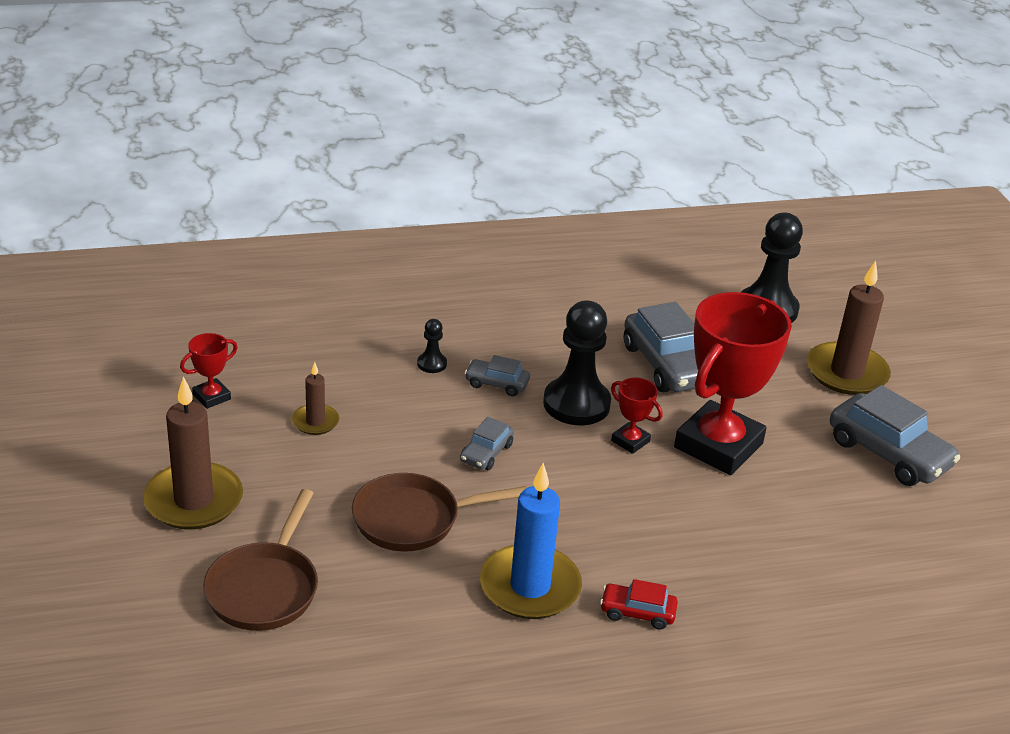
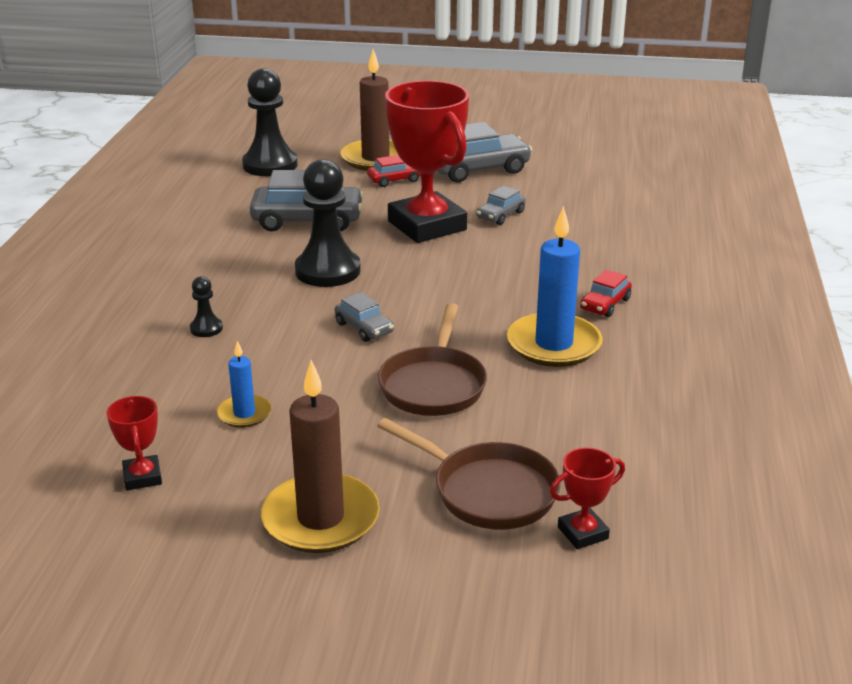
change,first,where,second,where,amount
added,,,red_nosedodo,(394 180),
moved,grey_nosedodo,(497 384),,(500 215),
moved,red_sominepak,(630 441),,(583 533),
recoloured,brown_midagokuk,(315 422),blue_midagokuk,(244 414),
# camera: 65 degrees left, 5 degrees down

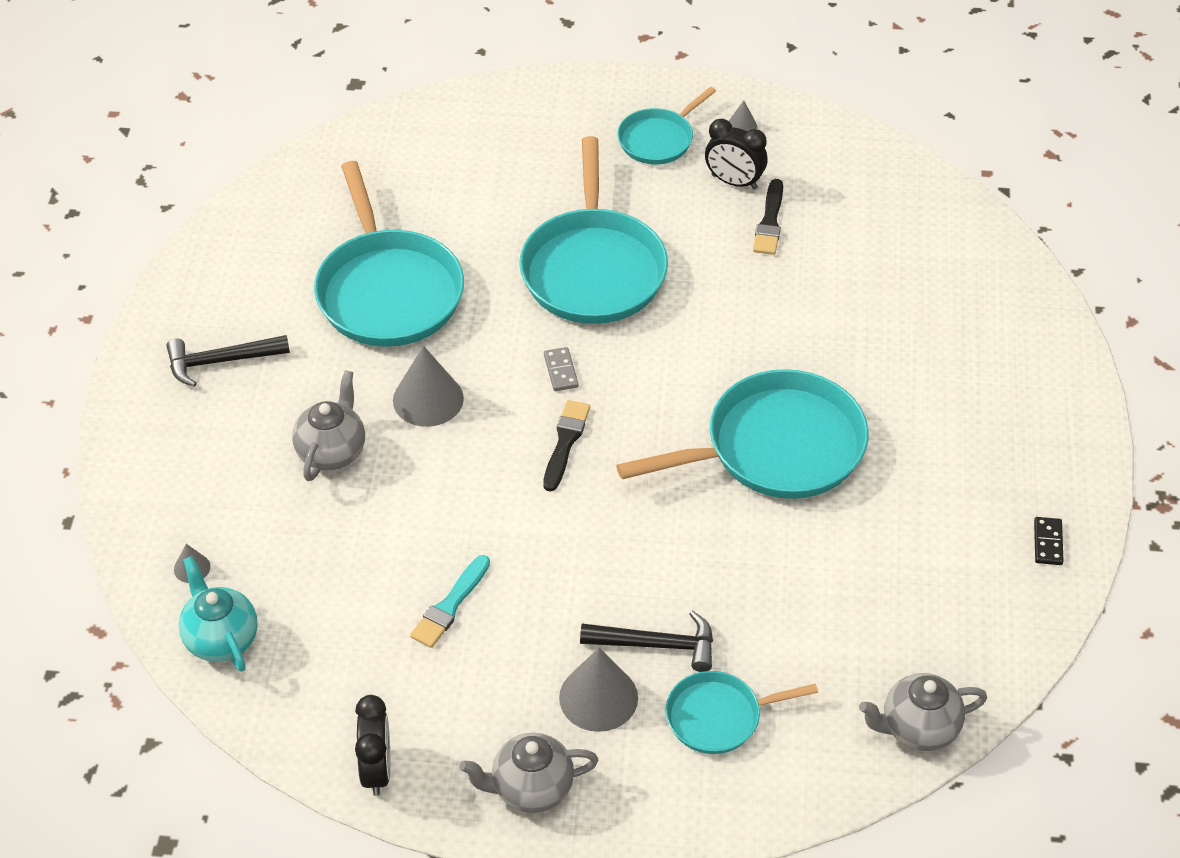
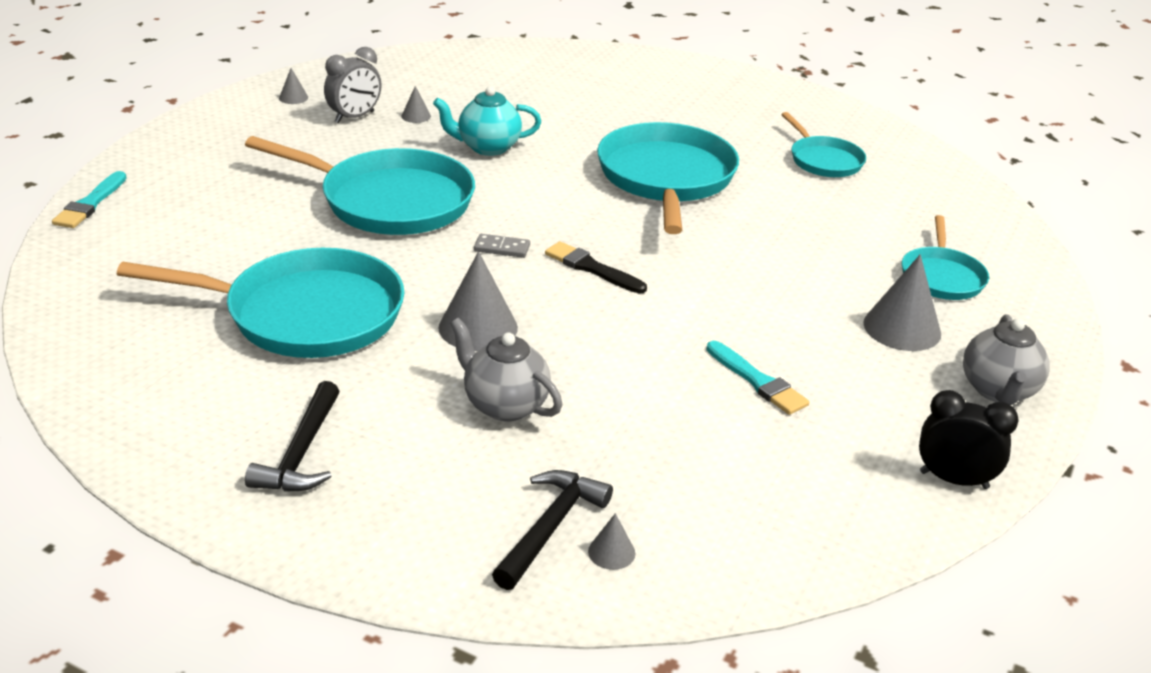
change,first,where,second,where,amount
removed,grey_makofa,(918 729),,,
removed,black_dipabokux,(1047 543),,,
added,,,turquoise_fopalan,(90 204),
moved,turquoise_makofa,(221 639),,(487 147),
moved,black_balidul,(657 645),,(550 527),
moved,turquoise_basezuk,(658 139),,(824 160),
replaced,black_fopalan,(769 222),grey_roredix,(416 116),
recoloured,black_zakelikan,(734 182),grey_zakelikan,(354 117),
# camera: 70 degrees left, 15 degrees down

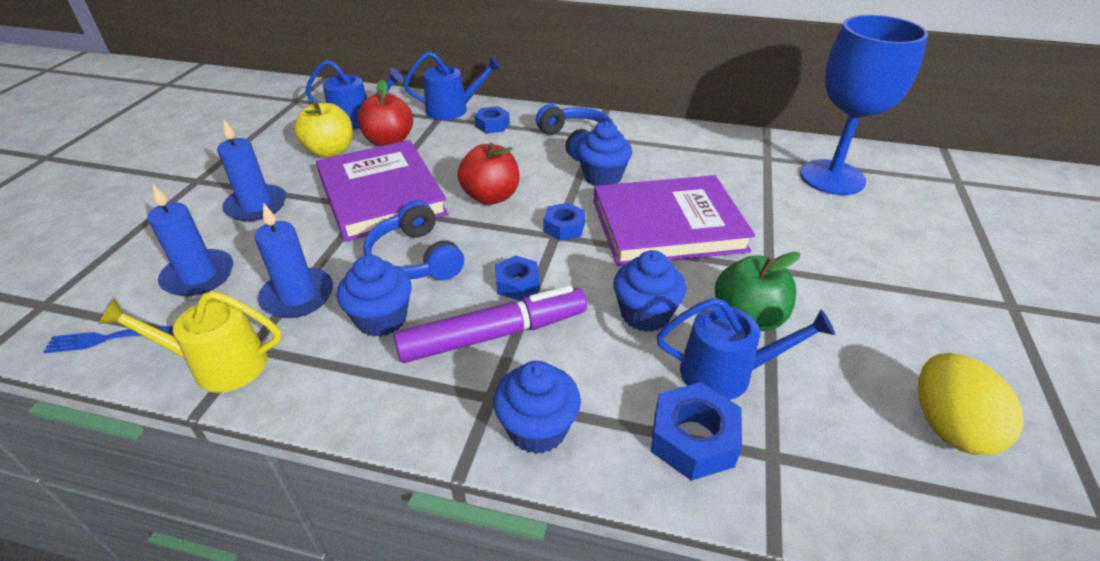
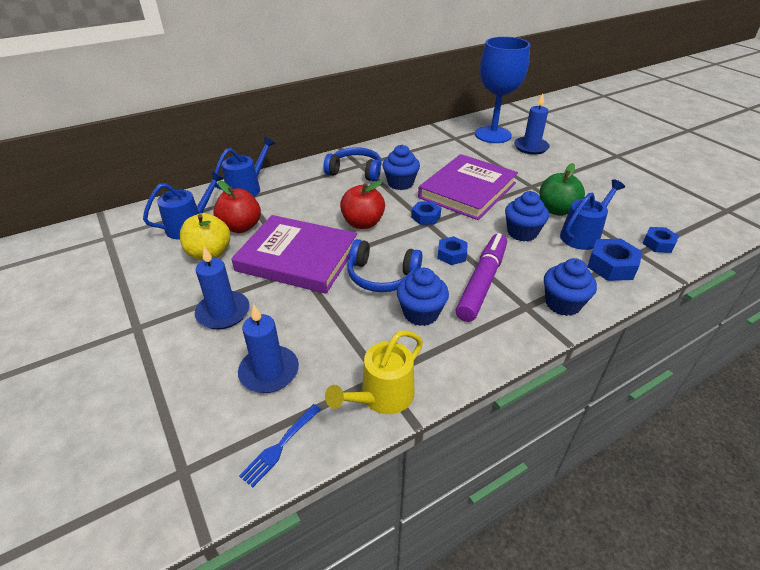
change,first,where,second,where,amount
removed,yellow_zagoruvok,(949 426),,,
moved,blue_midagokuk,(298 296),,(531 147),
moved,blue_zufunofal,(492 125),,(658 244),
# camera: 45 degrees left, 0 degrees up

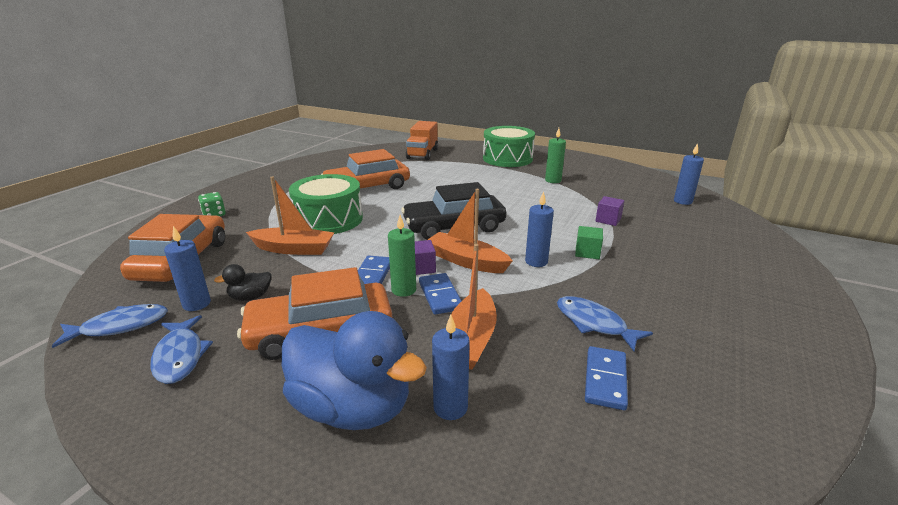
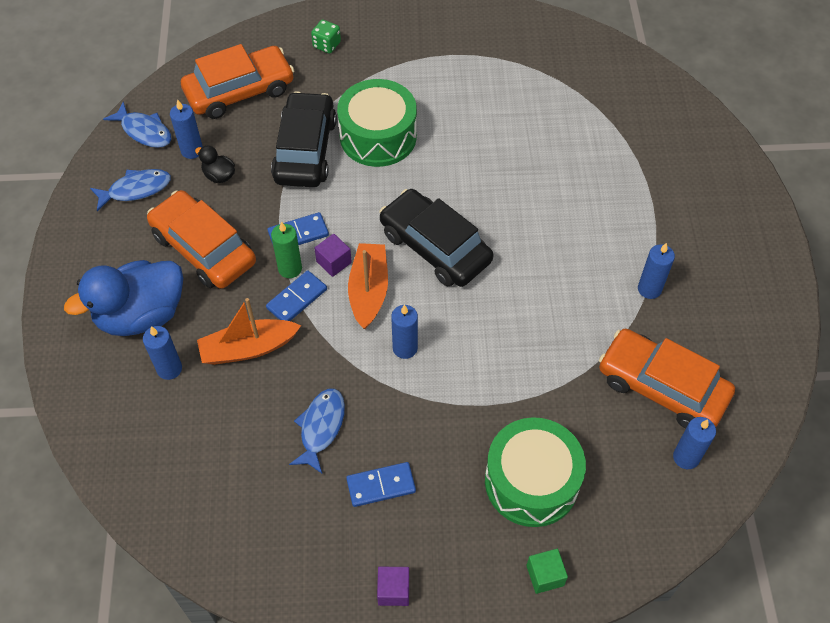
change,first,where,second,where,amount
removed,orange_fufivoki,(422 154),,,
moved,orange_nosedodo,(367 187),,(662 387),
moved,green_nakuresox,(507 158),,(531 481),
moved,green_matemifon,(587 252),,(545 575),
moved,blue_dipabokux,(605 380),,(381 486),
moved,purple_matemifon,(608 220),,(393 590),
replaced,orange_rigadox,(294 249),black_nosedodo,(305 150),
recoloured,green_midagokuk,(553 180),blue_midagokuk,(649 289),
turned,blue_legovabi,(180 356),,(136 189),150 degrees counterclockwise
turned,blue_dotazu,(352 408),,(141 315),60 degrees clockwise
# camera: 60 degrees right, 30 degrees up

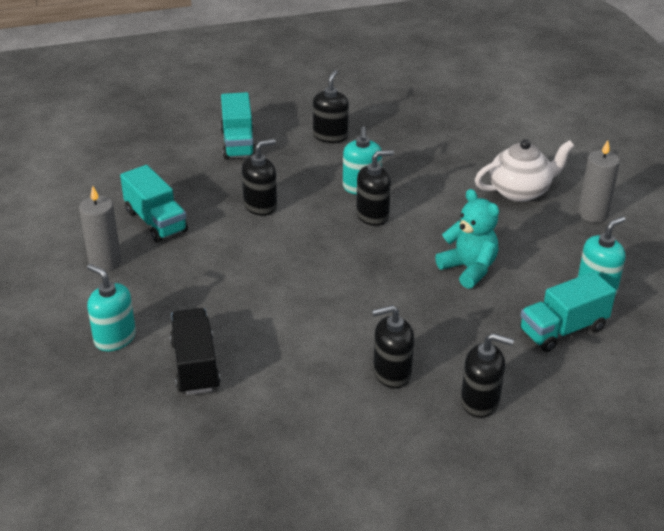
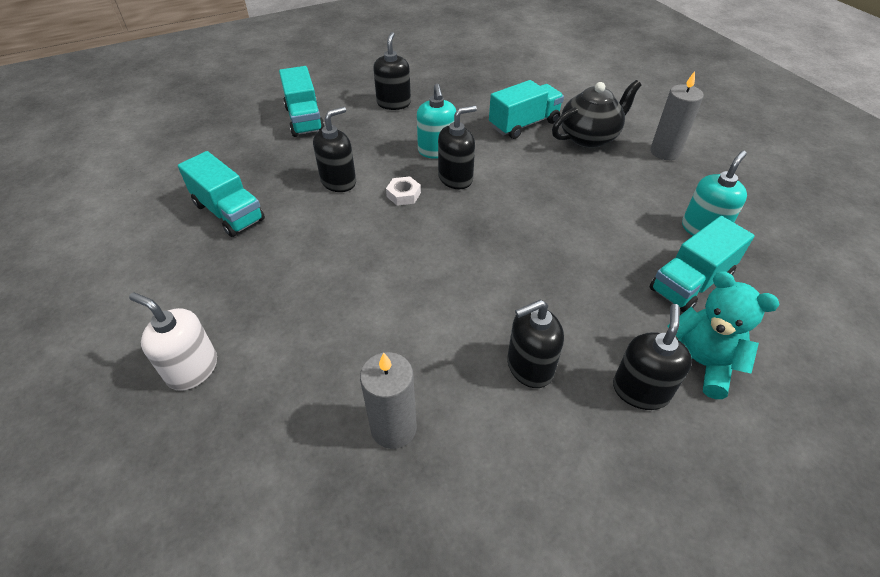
change,first,where,second,where,amount
removed,black_fufivoki,(195 365),,,
added,,,white_zufunofal,(403 194),
added,,,turquoise_fufivoki,(524 124),
moved,grey_midagokuk,(105 262),,(393 428),
moved,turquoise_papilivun,(469 269),,(698 363),
recoloured,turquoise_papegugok,(115 338),white_papegugok,(192 369),
recoloured,white_makofa,(520 191),black_makofa,(589 137),
turned,black_papegugok,(480 401),,(640 390),75 degrees counterclockwise
# camera: 10 degrees left, 10 degrees up

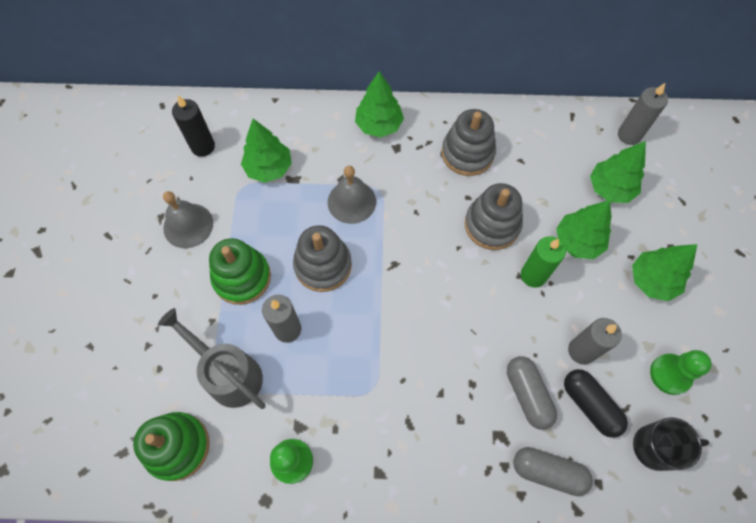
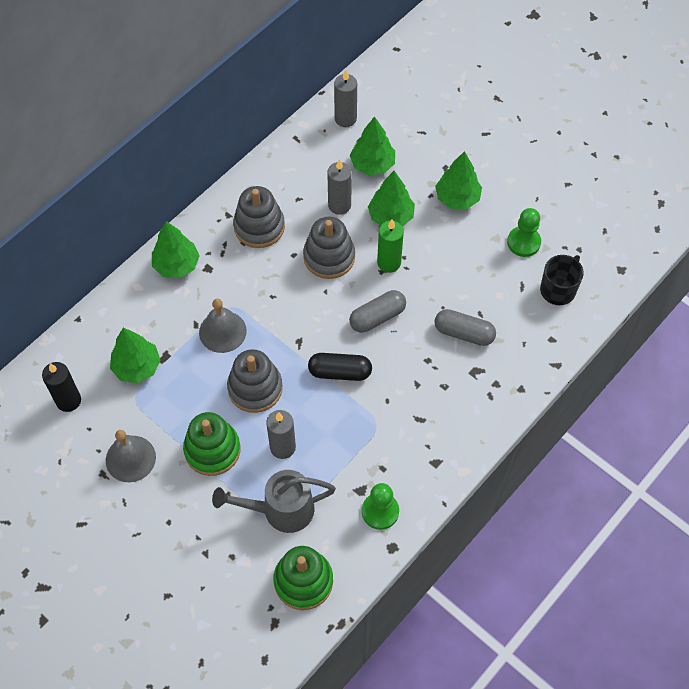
change,first,where,second,where,amount
moved,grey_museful,(548 472),,(377 317),
moved,black_museful,(590 405),,(340 372),
moved,grey_midagokuk,(581 351),,(339 205),
# camera: 50 degrees left, 5 degrees down

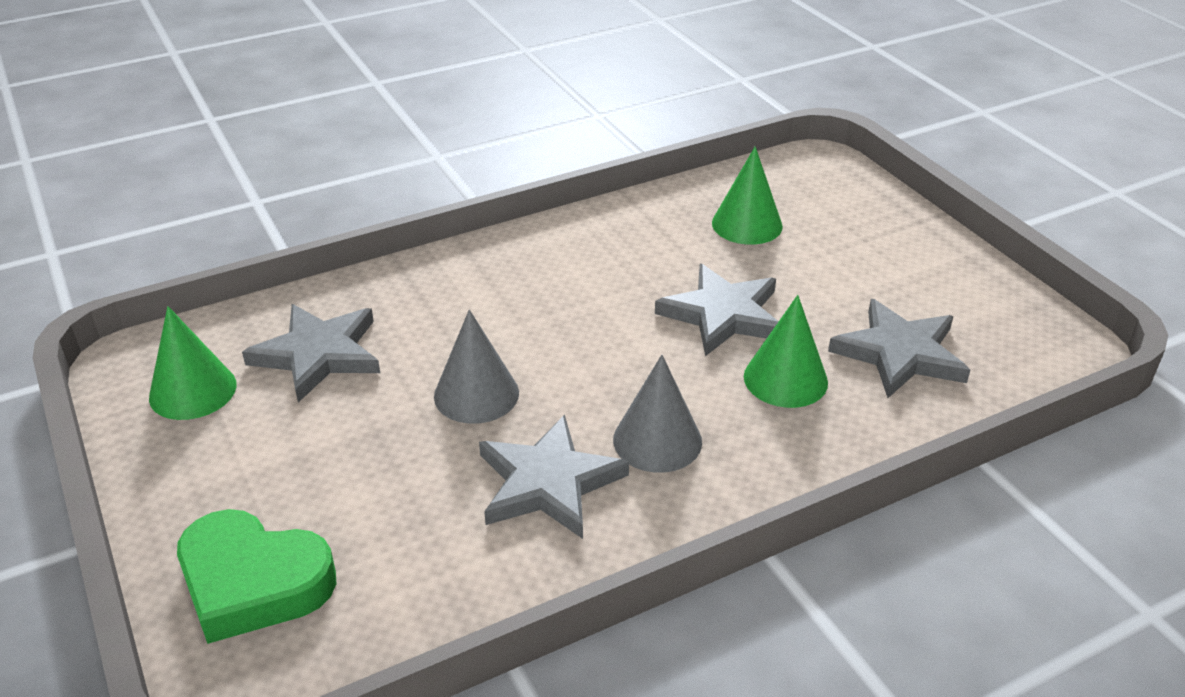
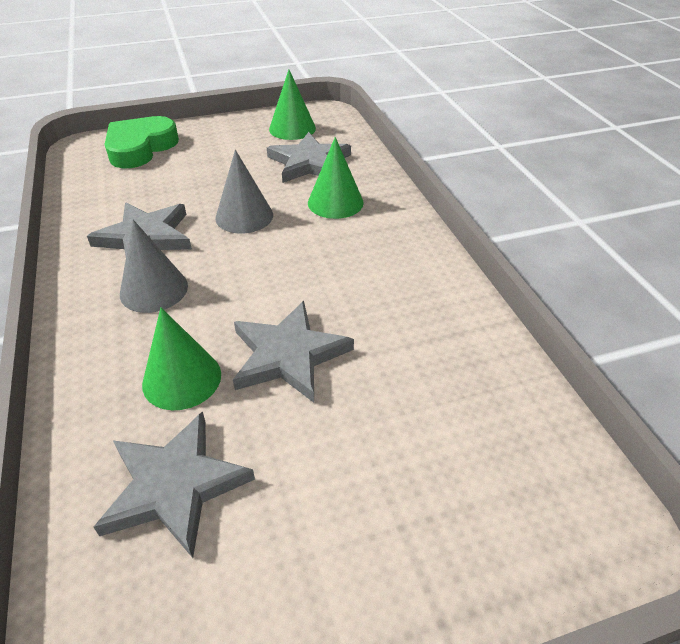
change,first,where,second,where,amount
moved,green_roredix,(747 224),,(335 202),
# camera: 100 degrees right, 5 degrees up

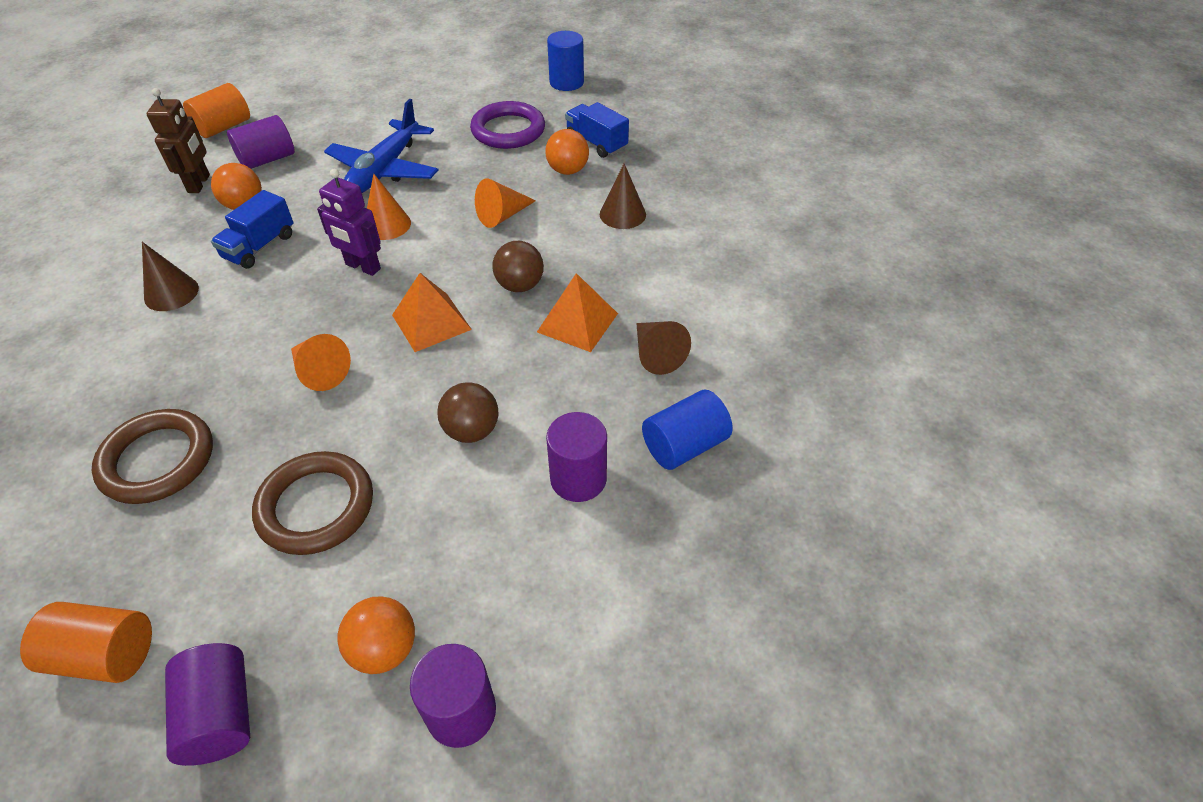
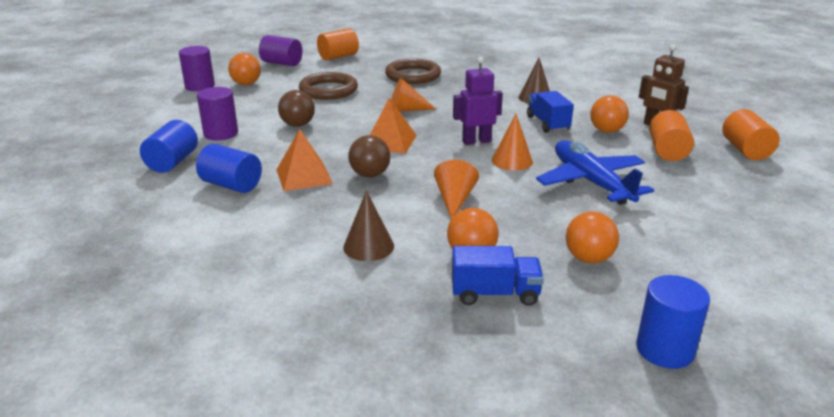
change,first,where,second,where,amount
replaced,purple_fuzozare,(508 130),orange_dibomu,(588 258),
replaced,brown_roredix,(656 354),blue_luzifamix,(231 185),
recoloured,purple_luzifamix,(267 159),orange_luzifamix,(667 151),
# camera: 135 degrees right, 20 degrees down

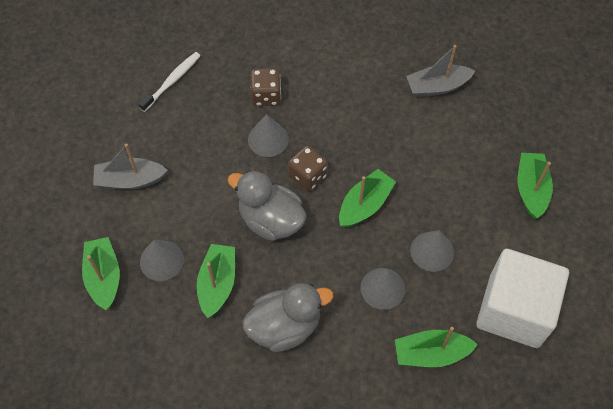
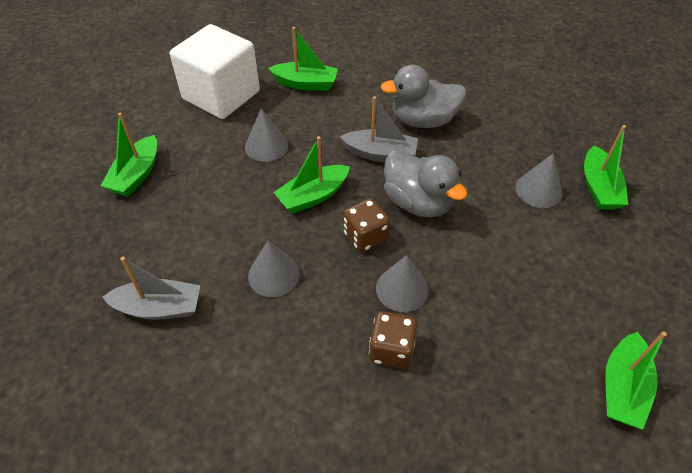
change,first,where,second,where,amount
removed,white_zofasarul,(172 81),,,
moved,grey_rigadox,(130 180),,(380 154),
moved,green_rigadox,(217 284),,(622 388),
moved,grey_roredix,(382 288),,(274 275),
# camera: 165 degrees left, 10 degrees down

